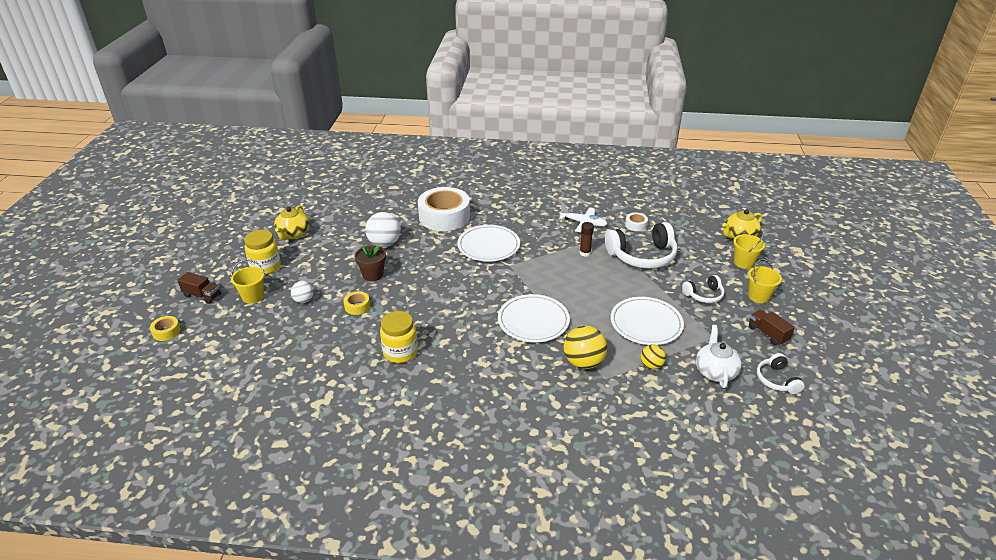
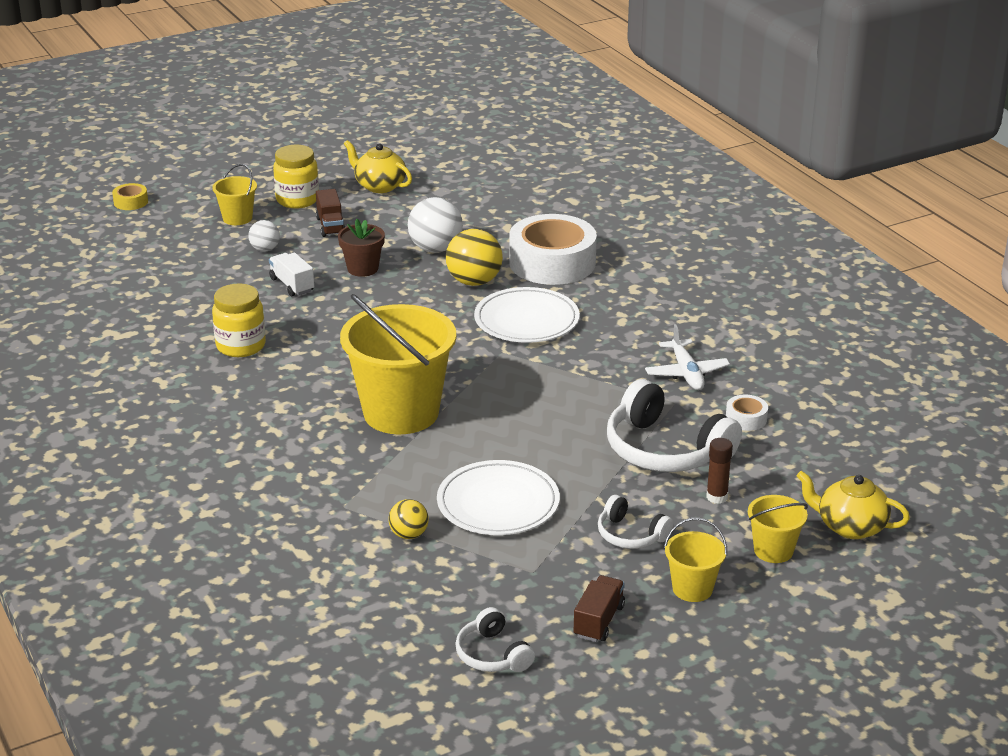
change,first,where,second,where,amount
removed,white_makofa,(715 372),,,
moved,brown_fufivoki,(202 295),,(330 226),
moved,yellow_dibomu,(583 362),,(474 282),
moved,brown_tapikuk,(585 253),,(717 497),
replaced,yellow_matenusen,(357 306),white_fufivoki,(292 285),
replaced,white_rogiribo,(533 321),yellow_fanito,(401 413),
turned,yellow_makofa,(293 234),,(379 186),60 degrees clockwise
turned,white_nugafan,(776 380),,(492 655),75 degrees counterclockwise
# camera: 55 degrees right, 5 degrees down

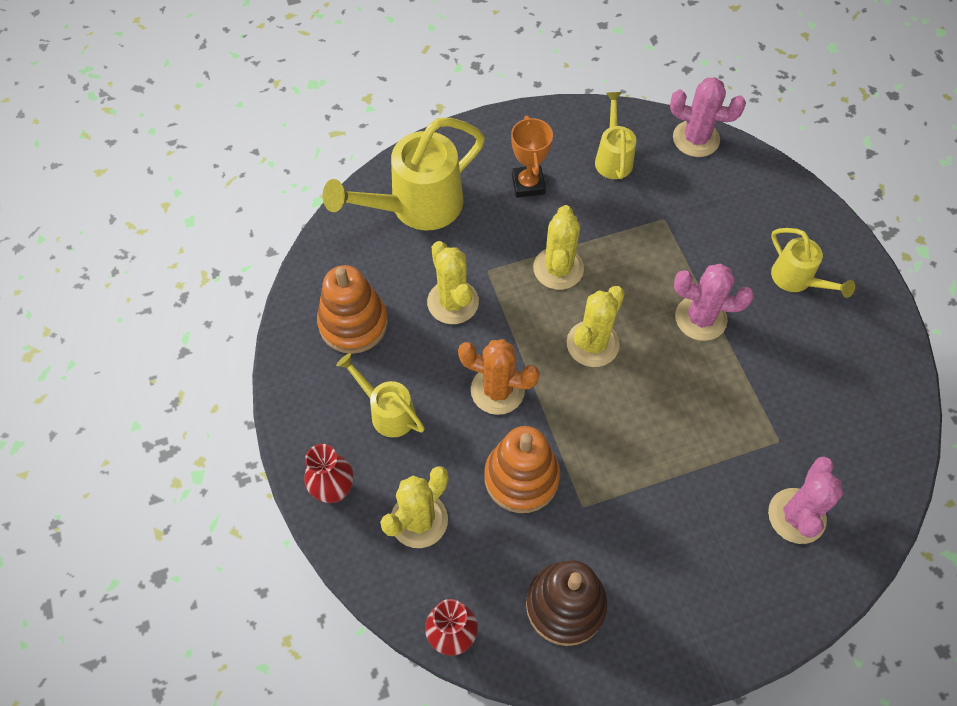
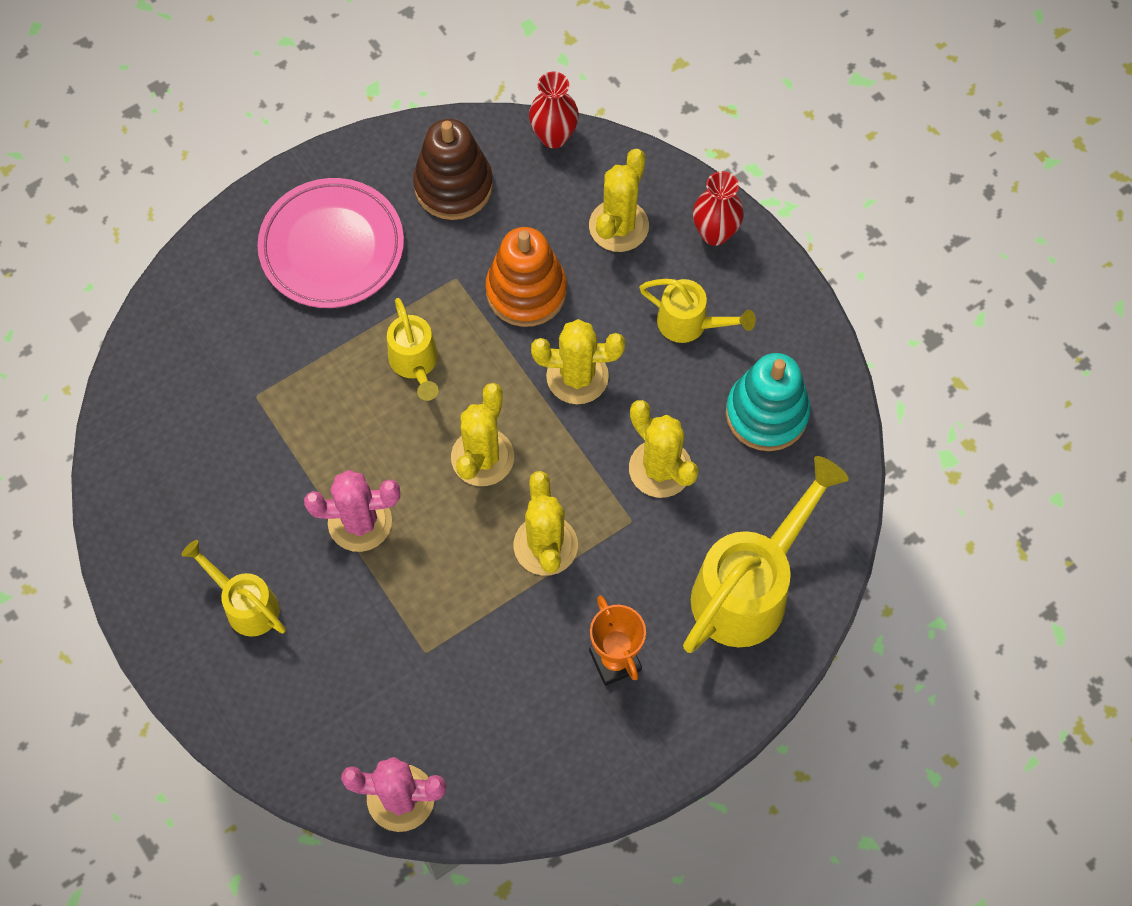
change,first,where,second,where,amount
removed,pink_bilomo,(796 516),,,
added,,,pink_rogiribo,(332 247),
moved,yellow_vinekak,(613 158),,(415 363),
recoloured,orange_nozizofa,(353 323),turquoise_nozizofa,(766 413),
recoloured,orange_bilomo,(497 390),yellow_bilomo,(577 376),
# camera: 165 degrees right, 5 degrees up

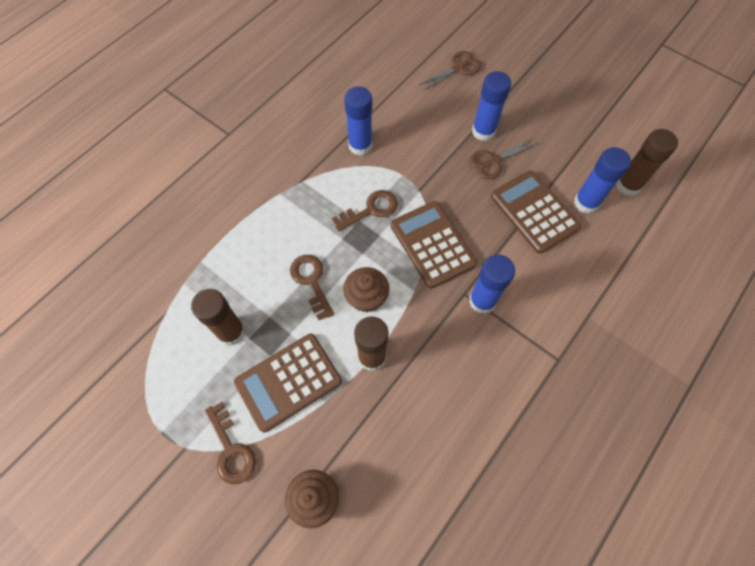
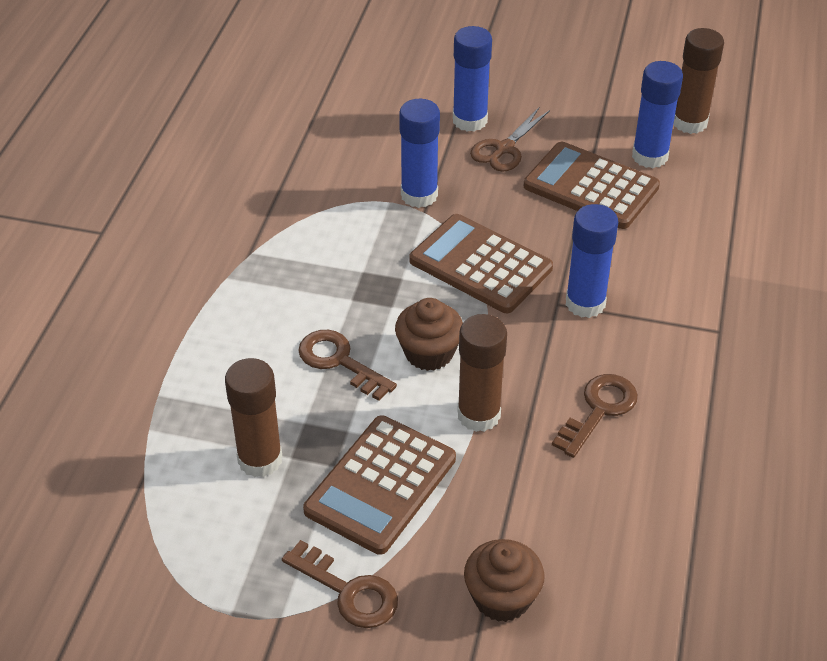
change,first,where,second,where,amount
removed,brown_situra,(458 68),,,
moved,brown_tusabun,(370 210),,(599 410),
moved,blue_tapikuk,(360 146),,(419 195),
# camera: 25 degrees left, 20 degrees down

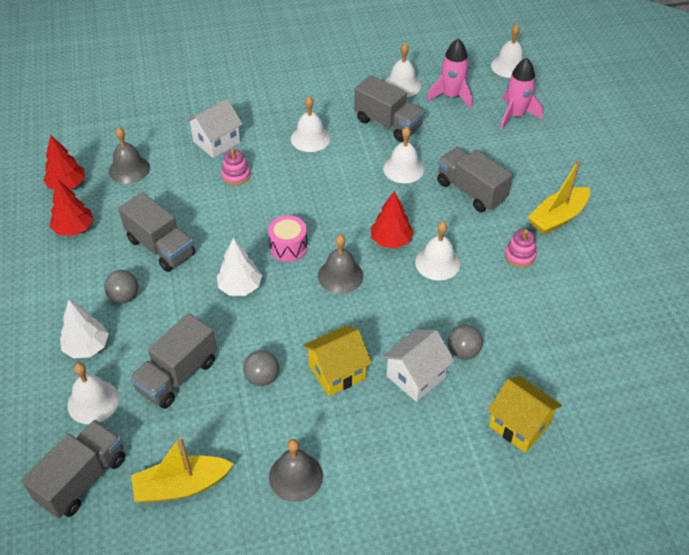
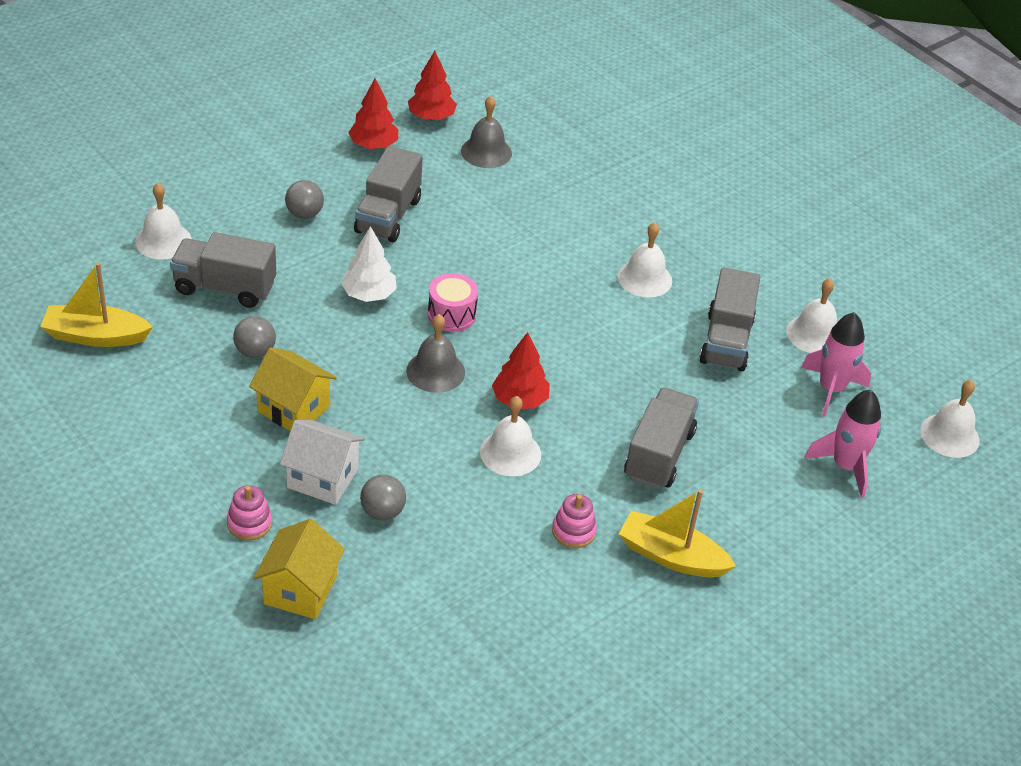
change,first,where,second,where,amount
removed,grey_fufivoki,(82 479),,,
removed,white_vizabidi,(87 347),,,
removed,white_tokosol,(216 142),,,
removed,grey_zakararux,(296 476),,,
removed,white_zakararux,(403 169),,,
moved,pink_nozizofa,(236 175),,(249 523),
turned,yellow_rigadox,(181 486),,(96 336),45 degrees counterclockwise
# camera: 60 degrees right, 5 degrees down

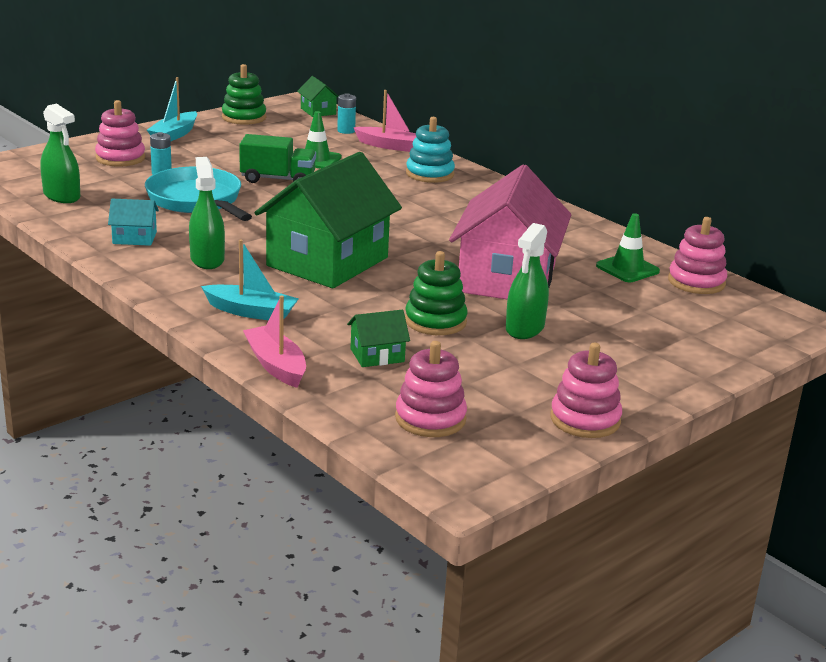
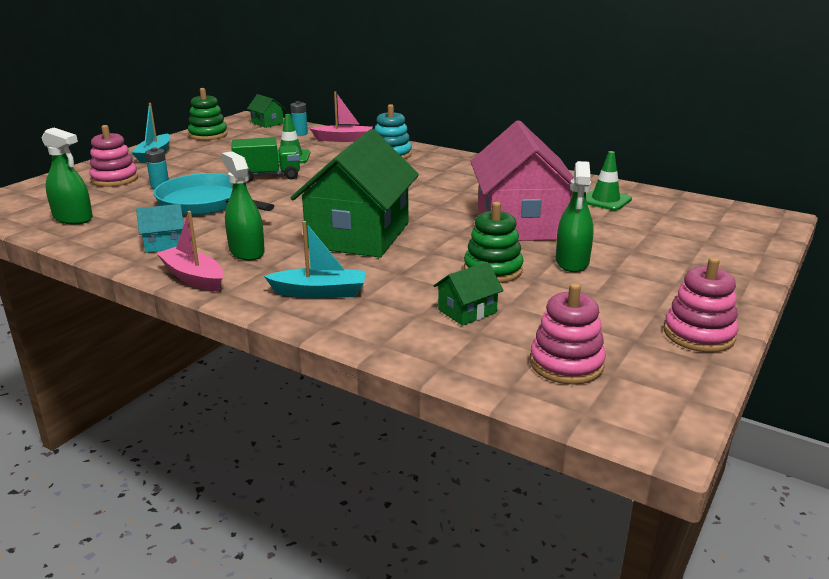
change,first,where,second,where,amount
removed,pink_nozizofa,(696 282),,,
moved,pink_rigadox,(276 365),,(193 277),
# camera: 15 degrees left, 0 degrees up

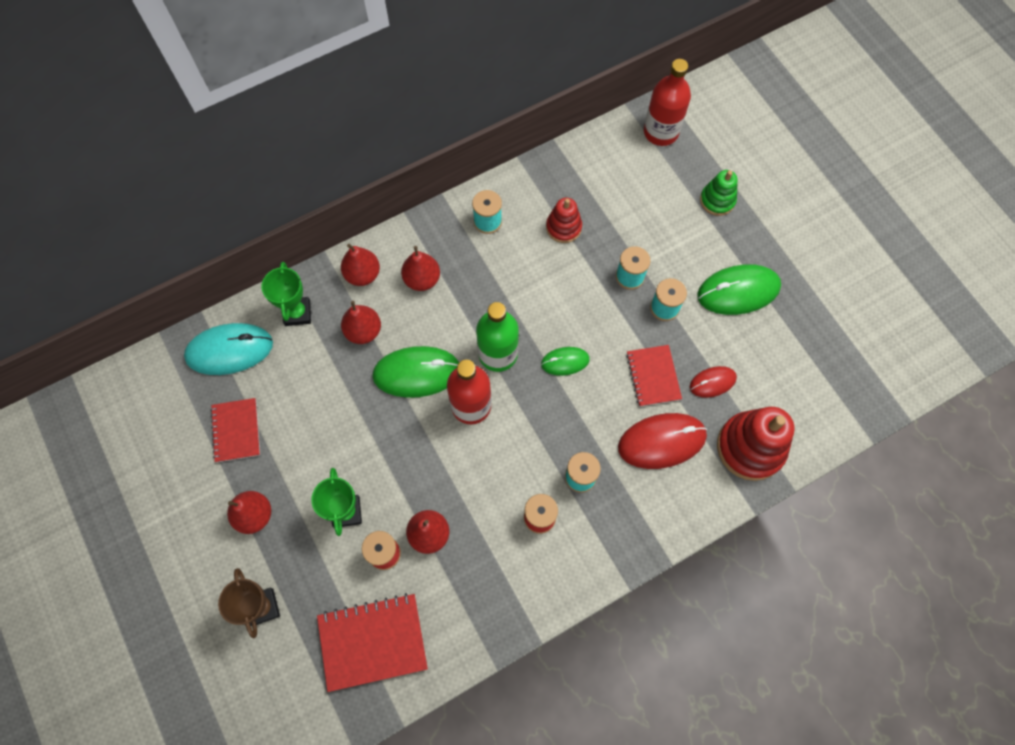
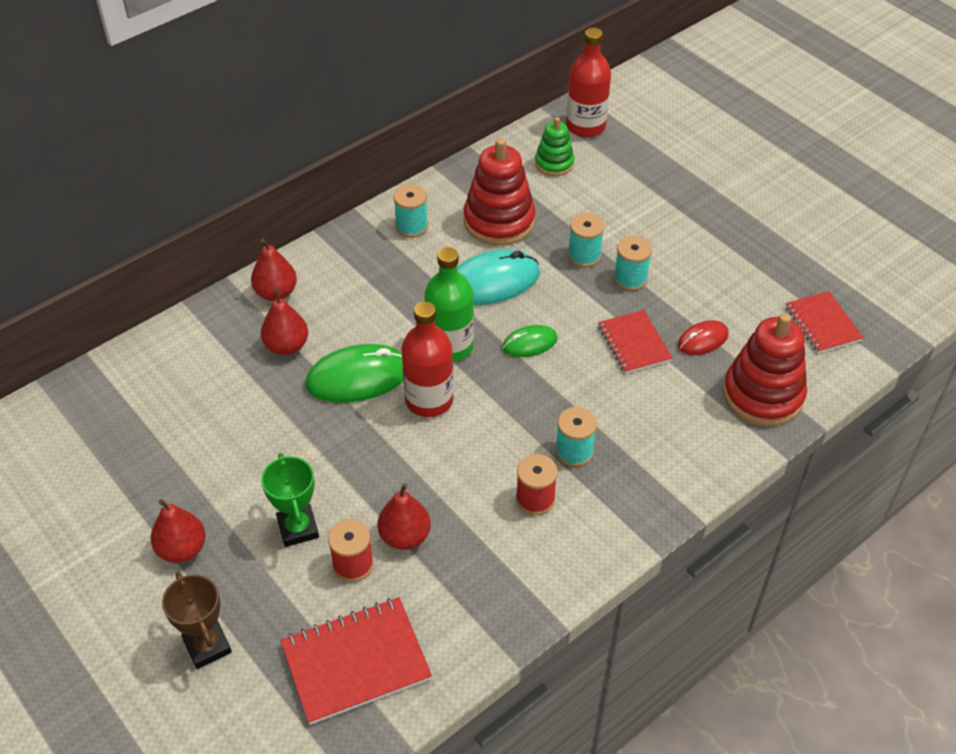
change,first,where,second,where,amount
removed,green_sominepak,(297 313),,,
removed,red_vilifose,(422 279),,,
removed,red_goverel,(661 441),,,
removed,green_goverel,(738 291),,,
moved,turquoise_goverel,(229 350),,(492 281),
moved,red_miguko,(236 430),,(822 324),
moved,green_nozizofa,(717 200),,(554 163),
resized,red_nozizofa,(563 227),,(499 221),x1.74
# camera: 10 degrees left, 20 degrees down

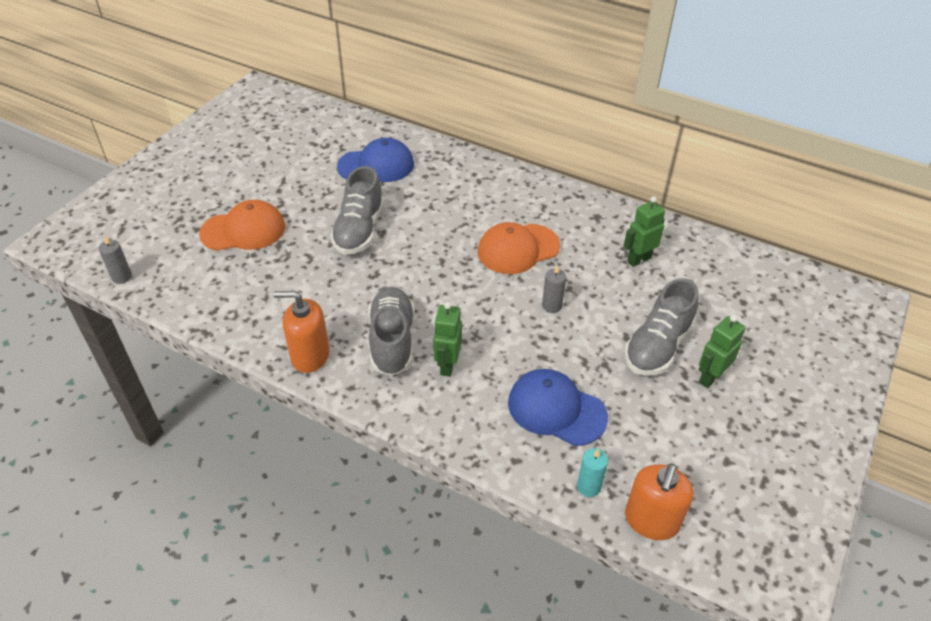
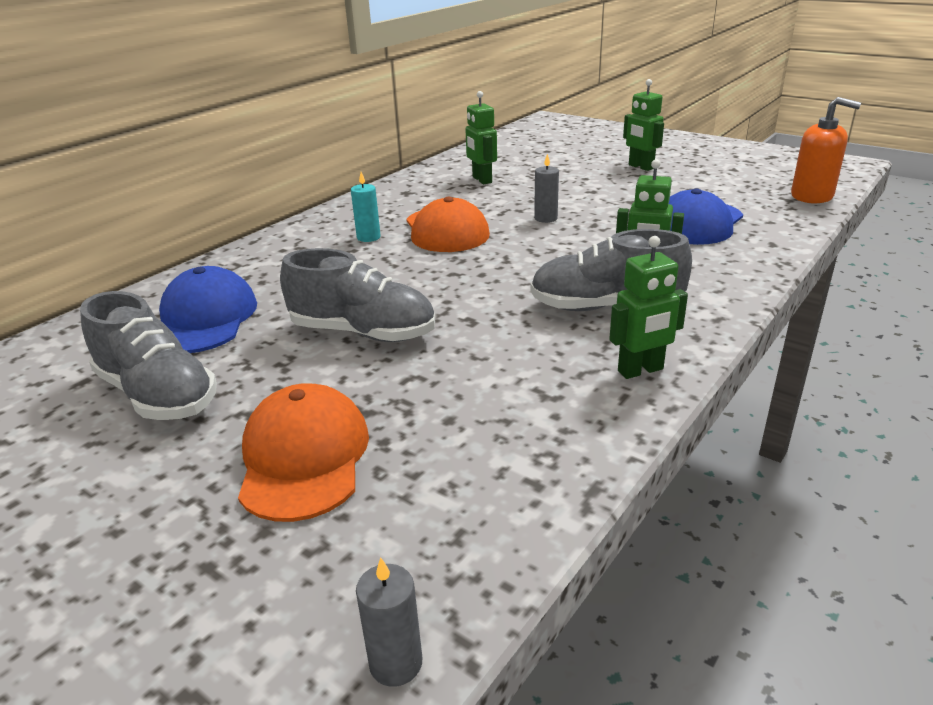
change,first,where,second,where,amount
moved,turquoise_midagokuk,(588 486),,(368 237),
moved,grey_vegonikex,(657 346),,(158 394),
replaced,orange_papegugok,(310 356),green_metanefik,(640 370),
# camera: 80 degrees left, 15 degrees down

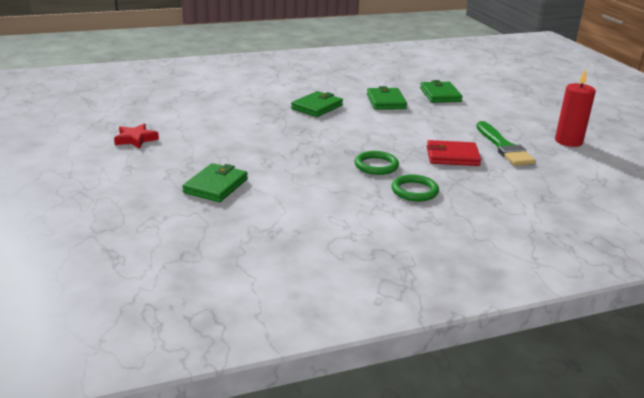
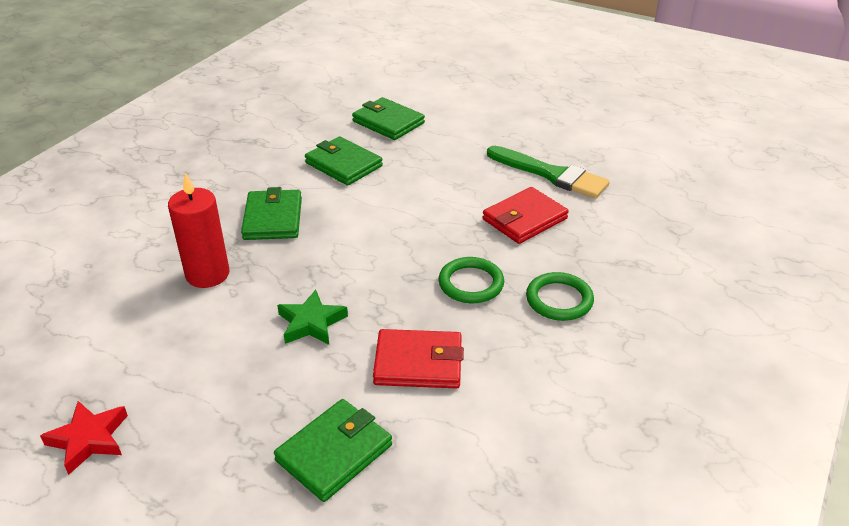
change,first,where,second,where,amount
added,,,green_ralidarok,(311 323),
added,,,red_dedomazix,(418 363),
moved,red_midagokuk,(568 141),,(207 274),
turned,green_dedomazix,(215 186),,(334 452),60 degrees clockwise
# camera: 40 degrees left, 10 degrees up

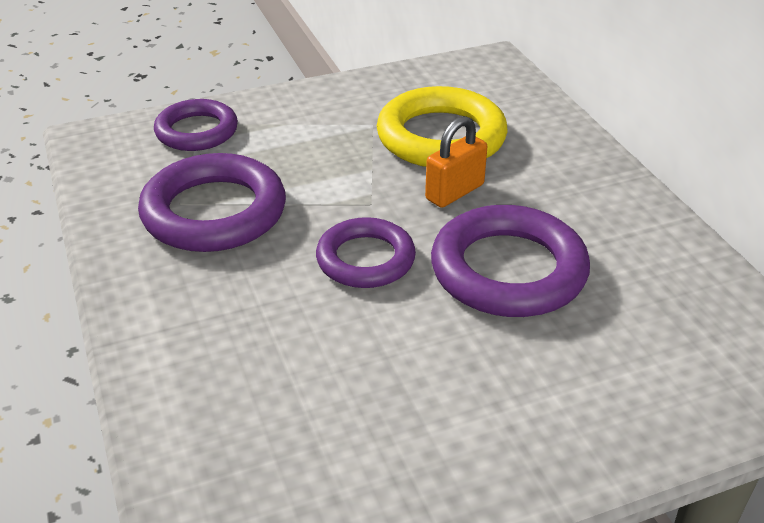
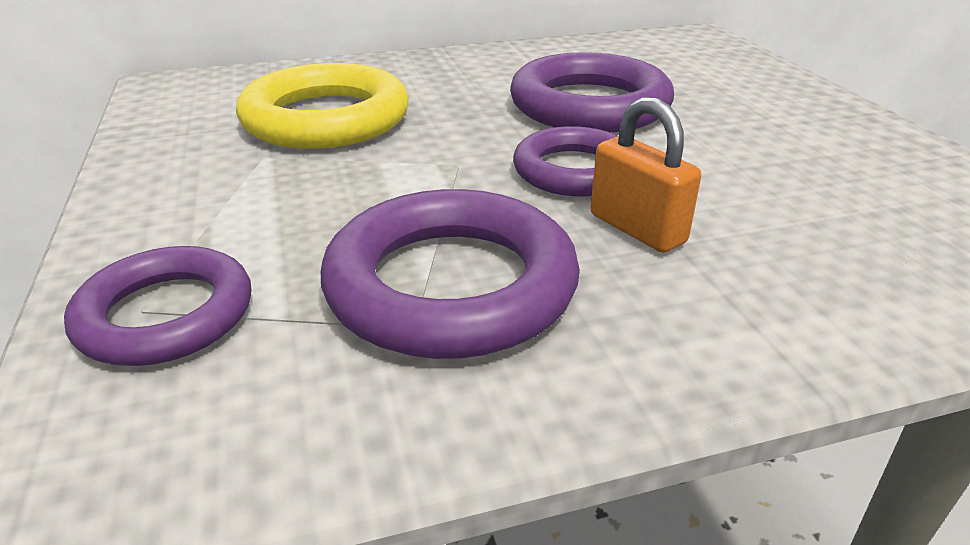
change,first,where,second,where,amount
moved,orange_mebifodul,(454 192),,(637 229),
# camera: 85 degrees left, 5 degrees down

